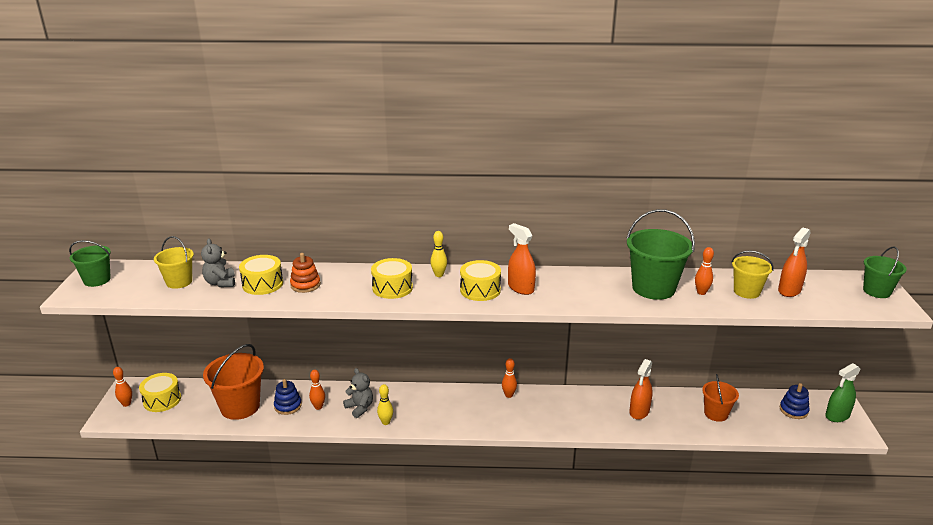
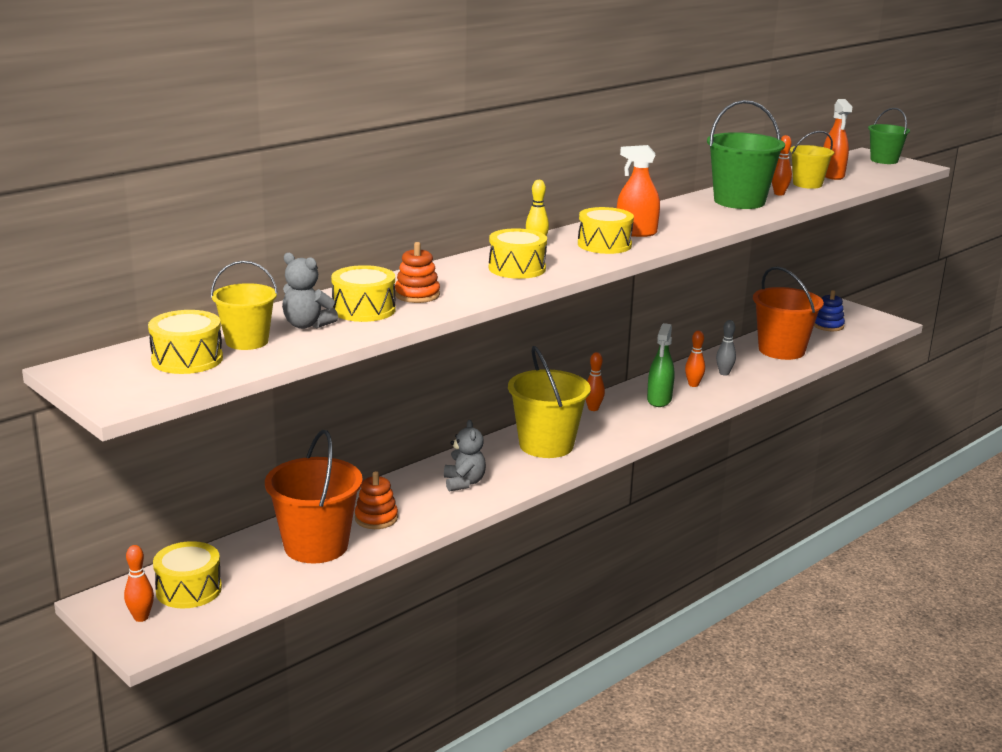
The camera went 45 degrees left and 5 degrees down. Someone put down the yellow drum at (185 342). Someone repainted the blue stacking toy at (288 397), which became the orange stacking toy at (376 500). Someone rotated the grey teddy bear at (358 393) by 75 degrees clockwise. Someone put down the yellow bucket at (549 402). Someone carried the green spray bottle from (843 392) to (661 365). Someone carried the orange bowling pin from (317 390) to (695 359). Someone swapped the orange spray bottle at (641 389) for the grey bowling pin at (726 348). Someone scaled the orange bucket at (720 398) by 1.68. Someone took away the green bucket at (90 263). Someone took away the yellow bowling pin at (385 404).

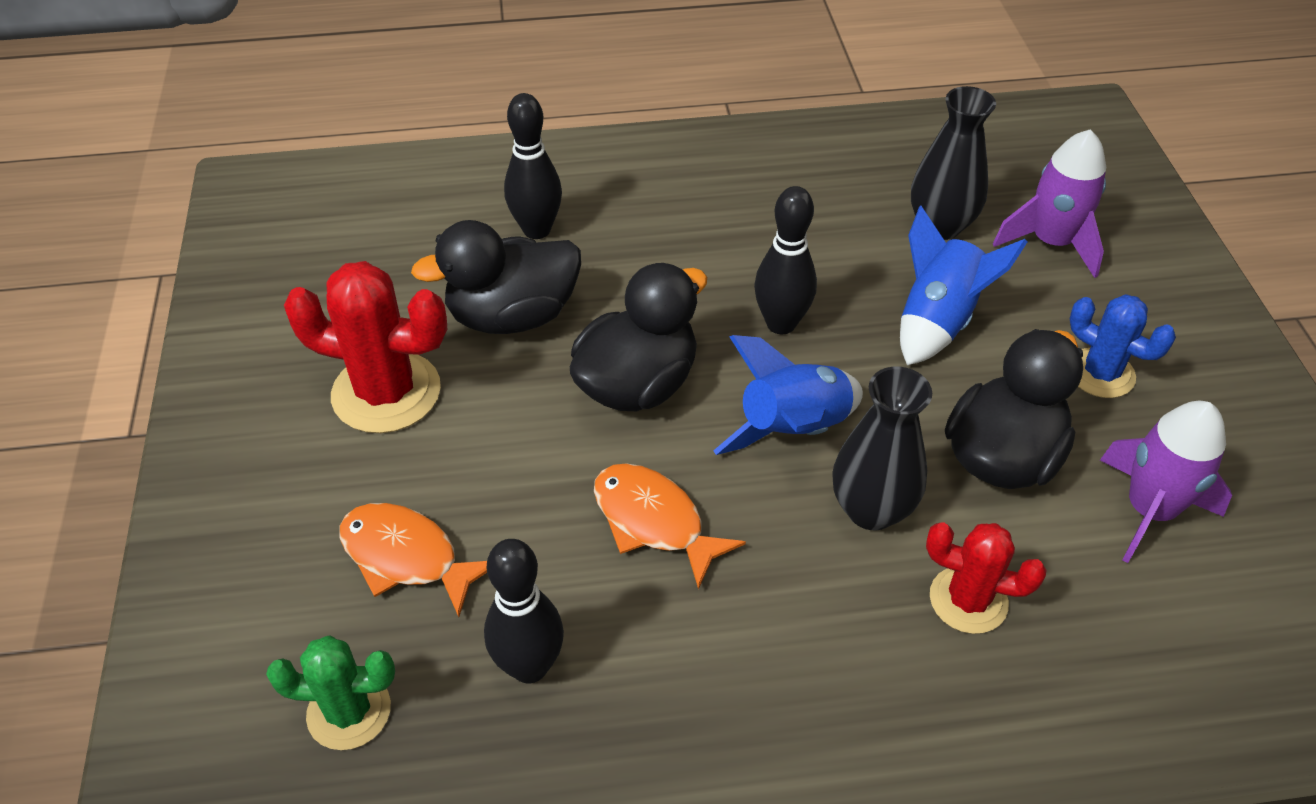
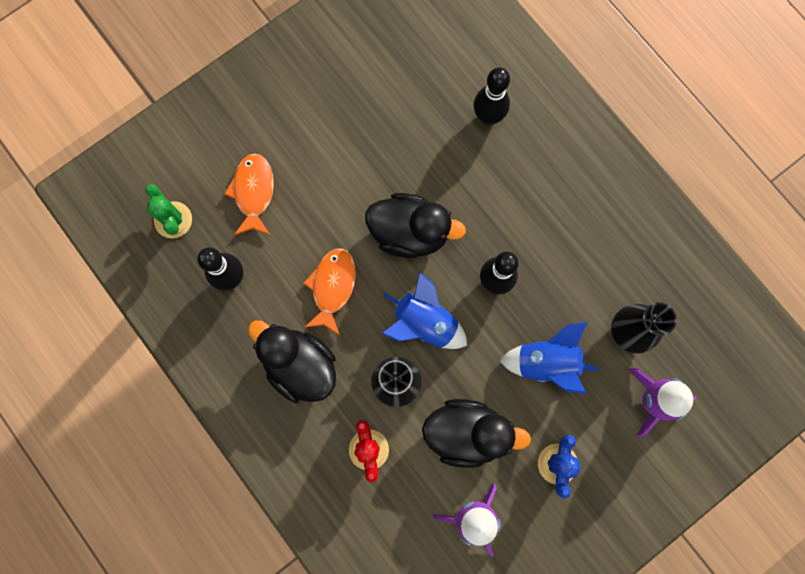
The camera went 60 degrees right and 30 degrees up. Someone carried the black duck from (496 277) to (292 361). Someone took away the red cactus at (365 347).

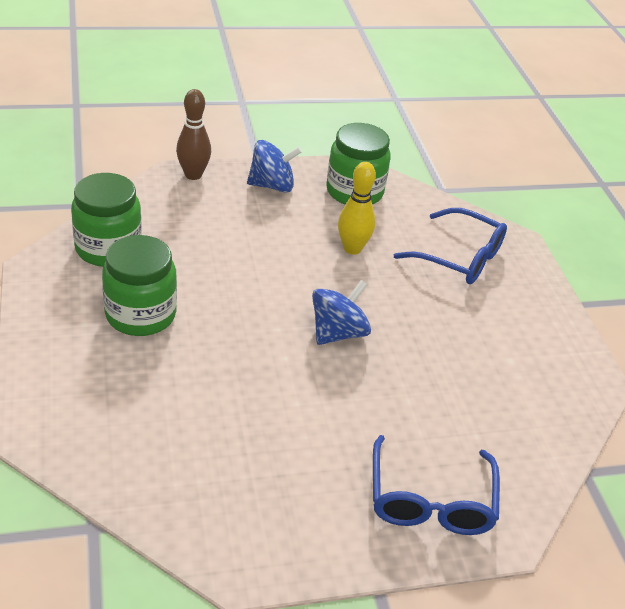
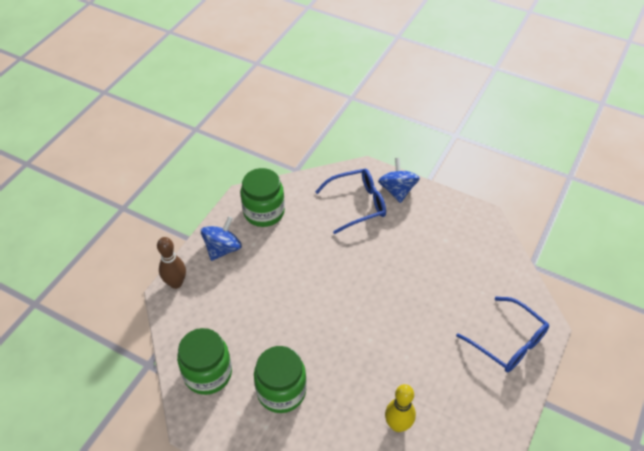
The camera went 45 degrees left and 10 degrees up. Someone carried the blue spinning top from (341 312) to (399 180). Someone carried the yellow bowling pin from (357 208) to (400 408).

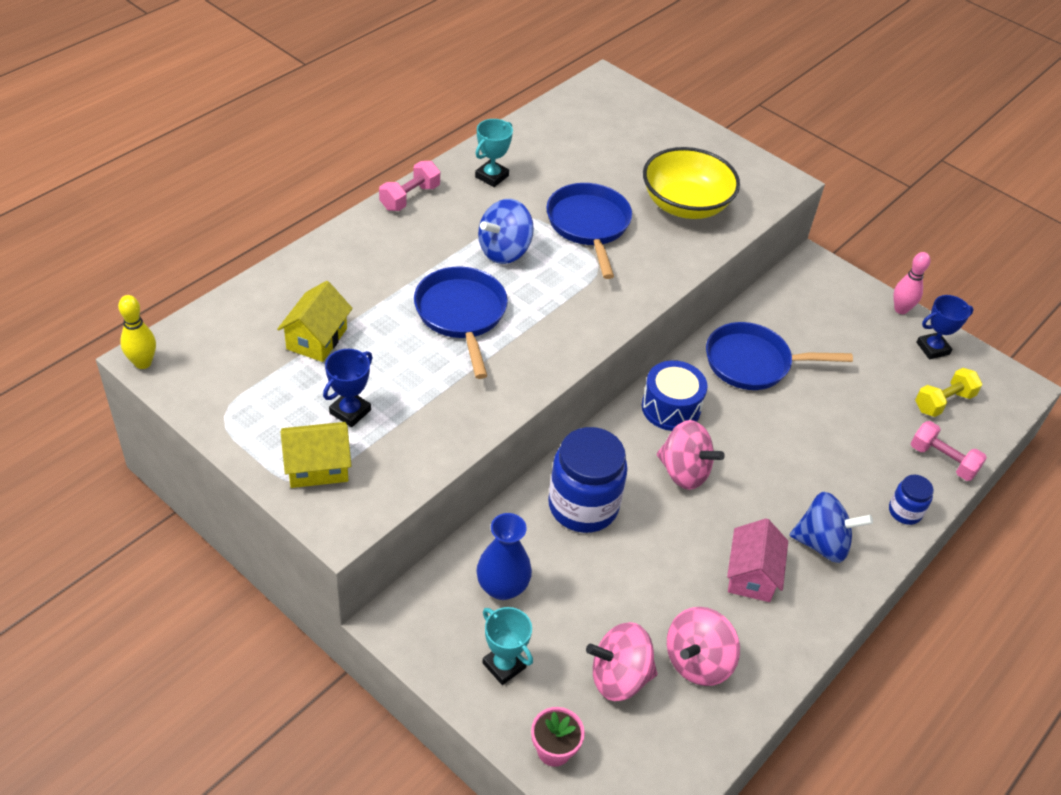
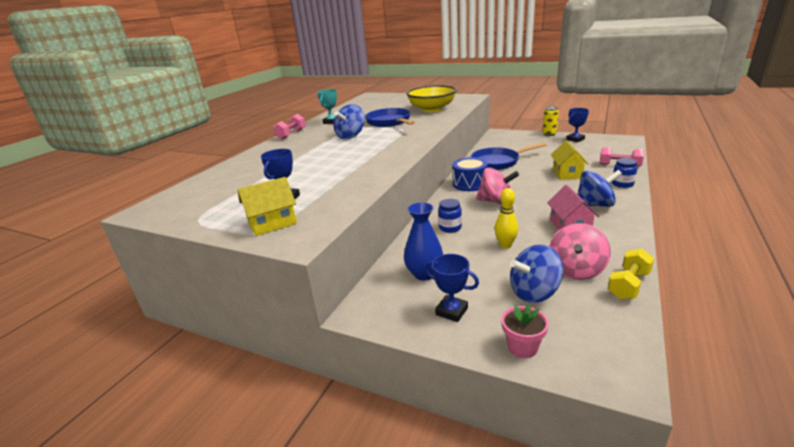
The camera went 10 degrees left and 20 degrees down. Someone repainted the turquoise trophy at (507 646), which became the blue trophy at (452 288). Someone scaled the blue jar at (588 480) by 0.49. Someone carried the yellow bowling pin from (137 332) to (506 218). Someone repainted the pink spinning top at (621 661), which became the blue spinning top at (536 273). Someone swapped the pink bowling pin at (911 283) for the yellow can at (551 121). Someone carried the yellow house from (315 321) to (569 160). Someone carried the yellow dumbbell from (948 392) to (631 273). Someone took away the blue pan at (461 323).

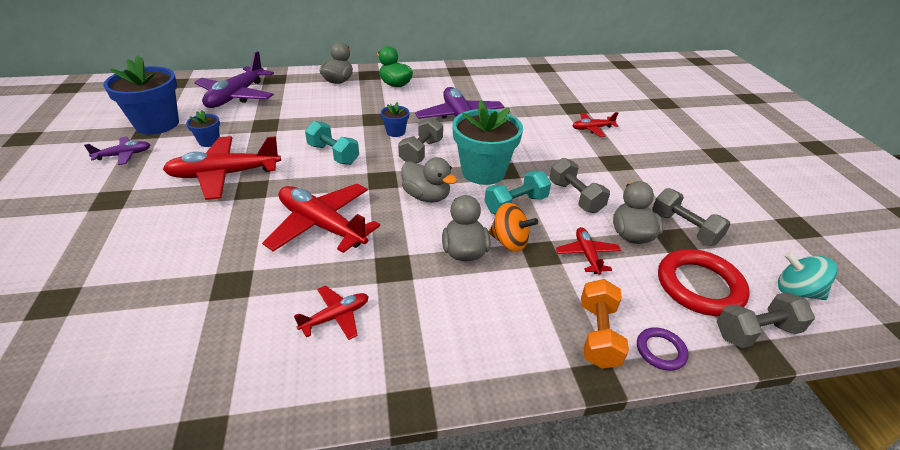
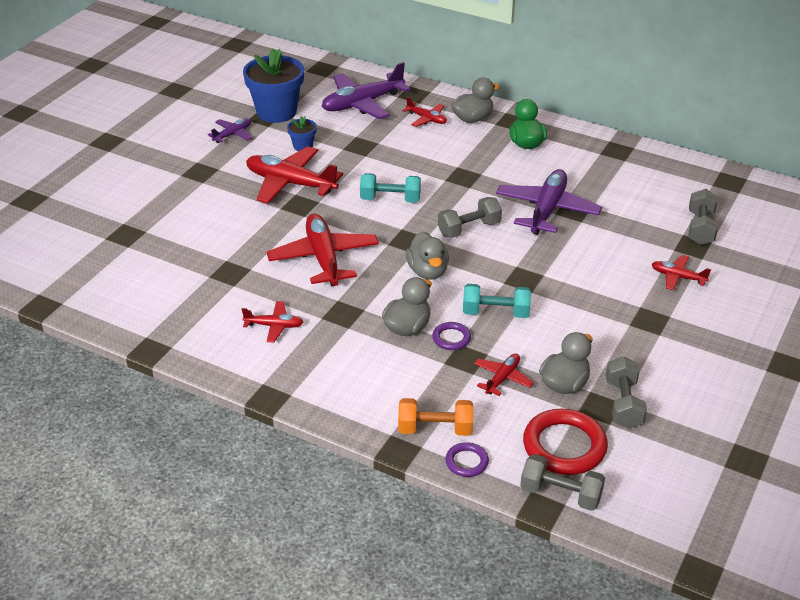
The camera went 40 degrees right and 0 degrees up. Someone rotated the purple plane at (117 151) by 60 degrees counterclockwise. Someone rotated the turquoise dumbbell at (332 143) by 75 degrees counterclockwise. Someone rotated the orange dumbbell at (605 324) by 45 degrees clockwise. Someone put down the red plane at (425 112). Someone swapped the orange spinning top at (513 227) for the purple ring at (451 336). Someone carried the grey dumbbell from (579 185) to (703 217). Someone took away the blue flower pot at (395 119). Someone took away the turquoise flower pot at (487 142). Someone took away the turquoise spinning top at (808 276).

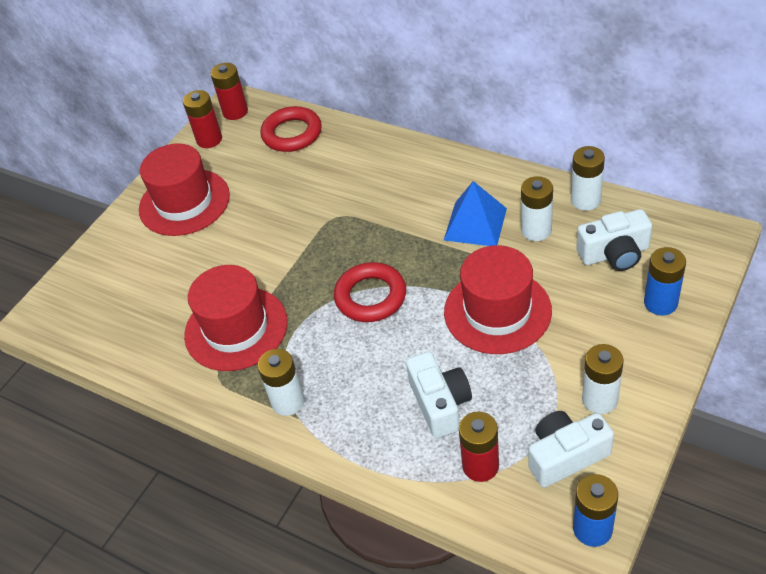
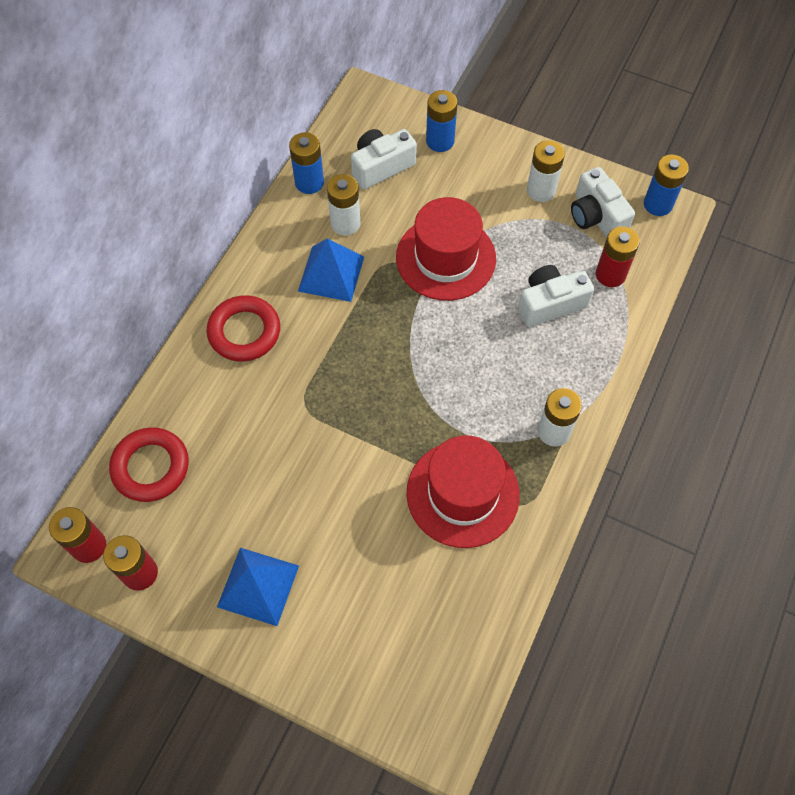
The camera went 100 degrees left and 15 degrees up. Someone carried the red ring from (370 292) to (243 328). Someone swapped the red hat at (184 189) for the blue pyramid at (258 587). Someone repainted the white battery at (588 178), which became the blue battery at (306 163). Someone rotated the white camera at (614 240) by 105 degrees counterclockwise.

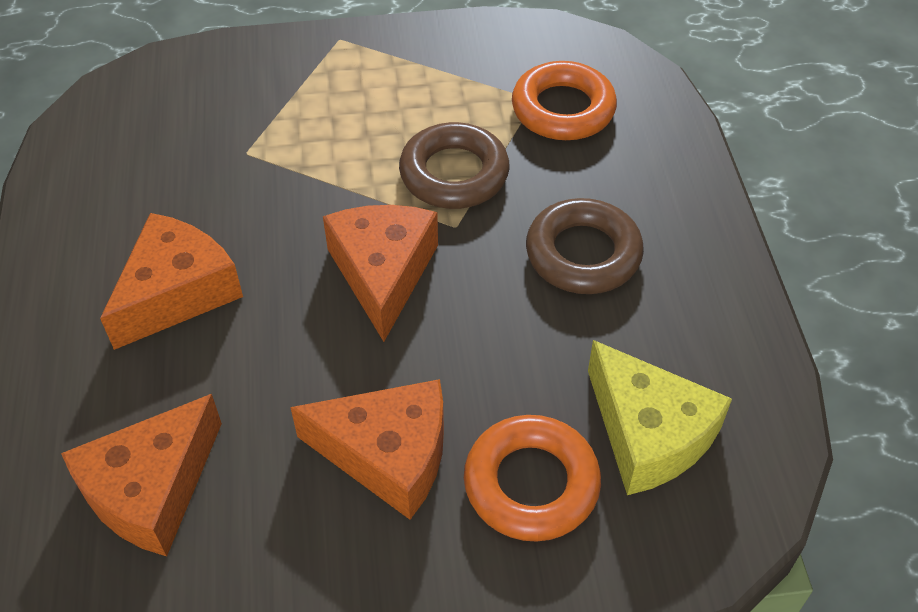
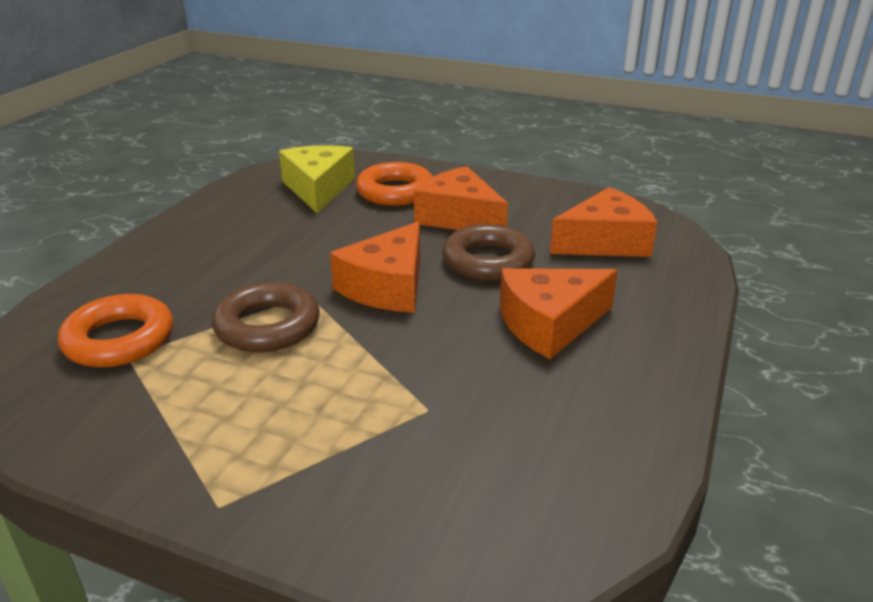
The camera went 150 degrees left and 20 degrees down. Someone carried the brown ring from (585 246) to (488 252).

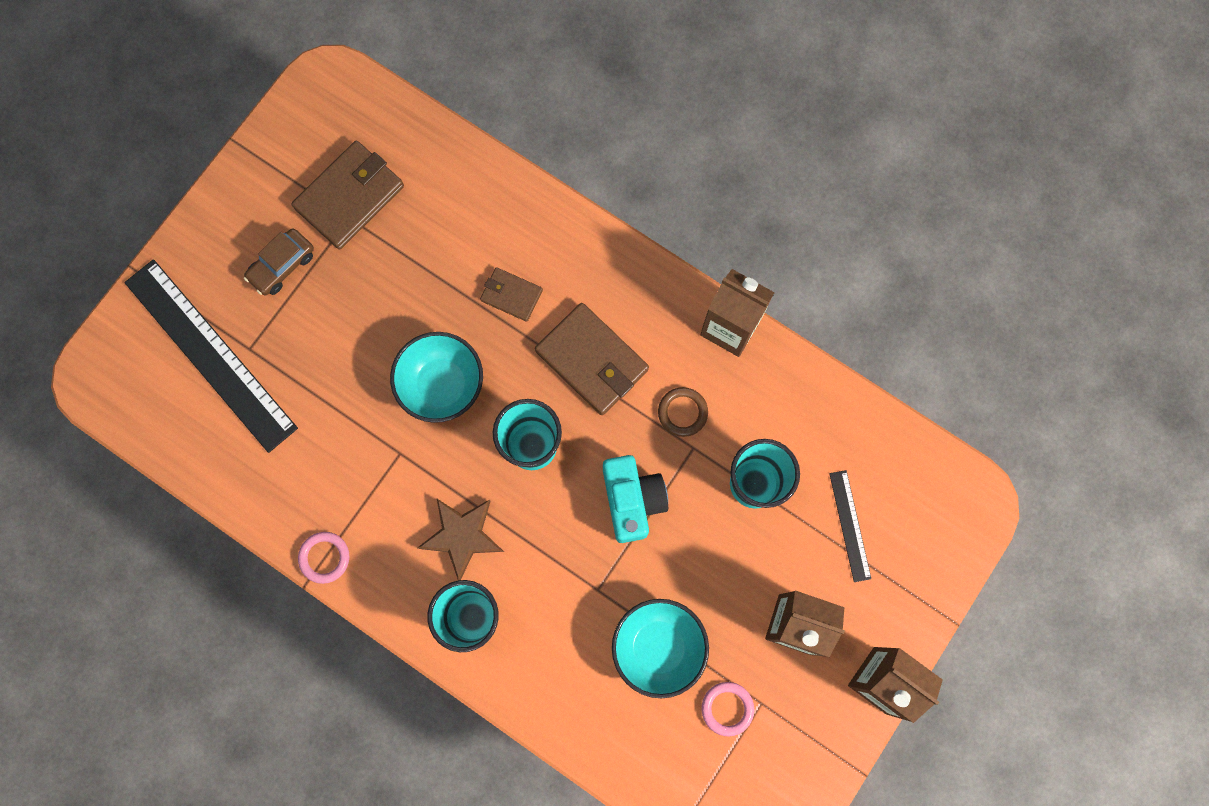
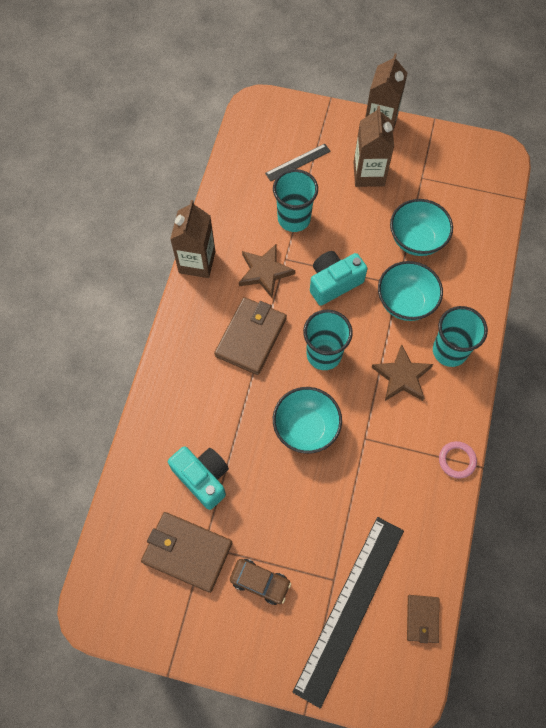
The camera went 110 degrees left and 10 degrees down. Someone put down the turquoise camera at (198 478). Someone swapped the brown ring at (683 412) for the brown star at (267 271). Someone put down the turquoise bowl at (410 291). Someone carried the brown wallet from (511 294) to (423 619). Someone took away the pink ring at (727 709).

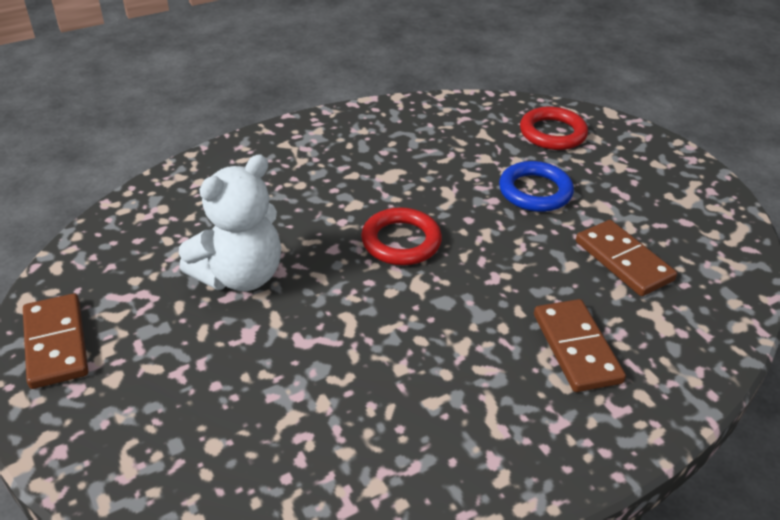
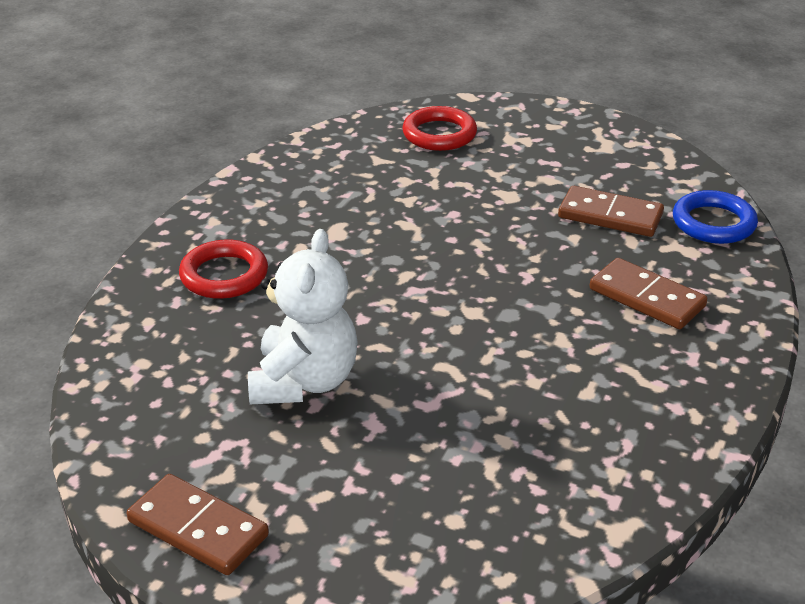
The camera went 35 degrees left and 5 degrees down. Someone carried the red ring from (401 236) to (223 269). Someone carried the blue ring from (536 186) to (715 217).

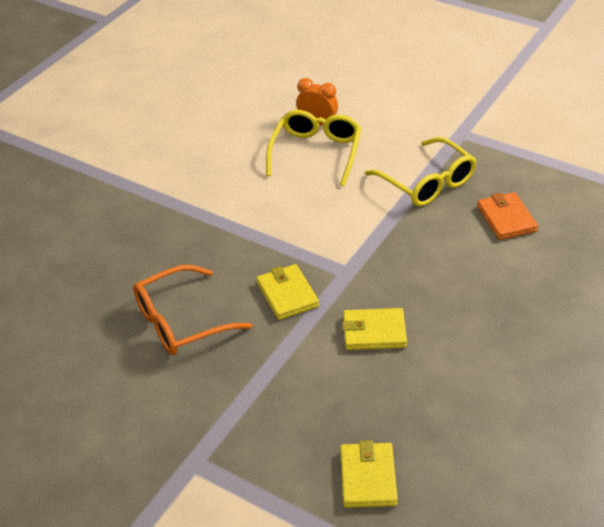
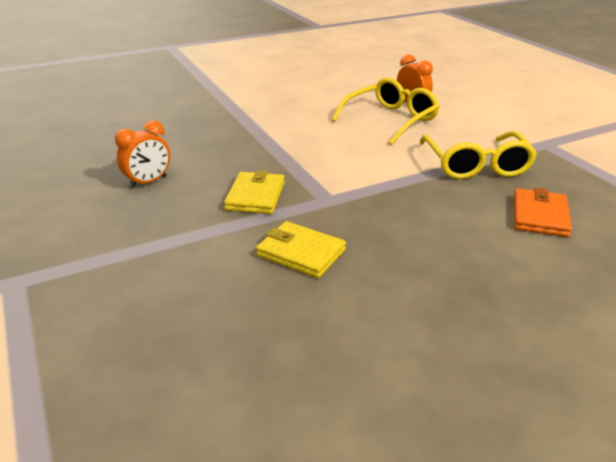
The camera went 30 degrees right and 10 degrees down. Someone swapped the orange glasses at (192 310) for the orange clock at (142 154). Someone took away the yellow wallet at (369 474).

